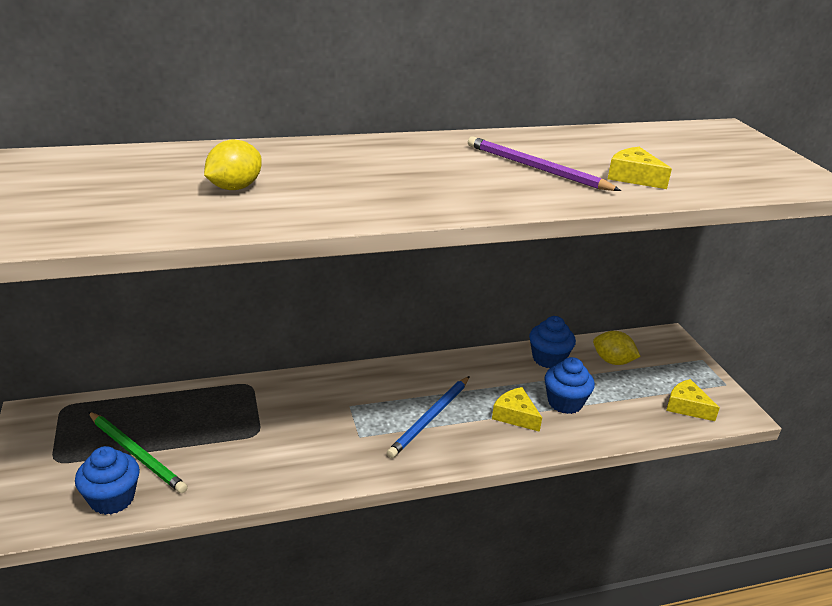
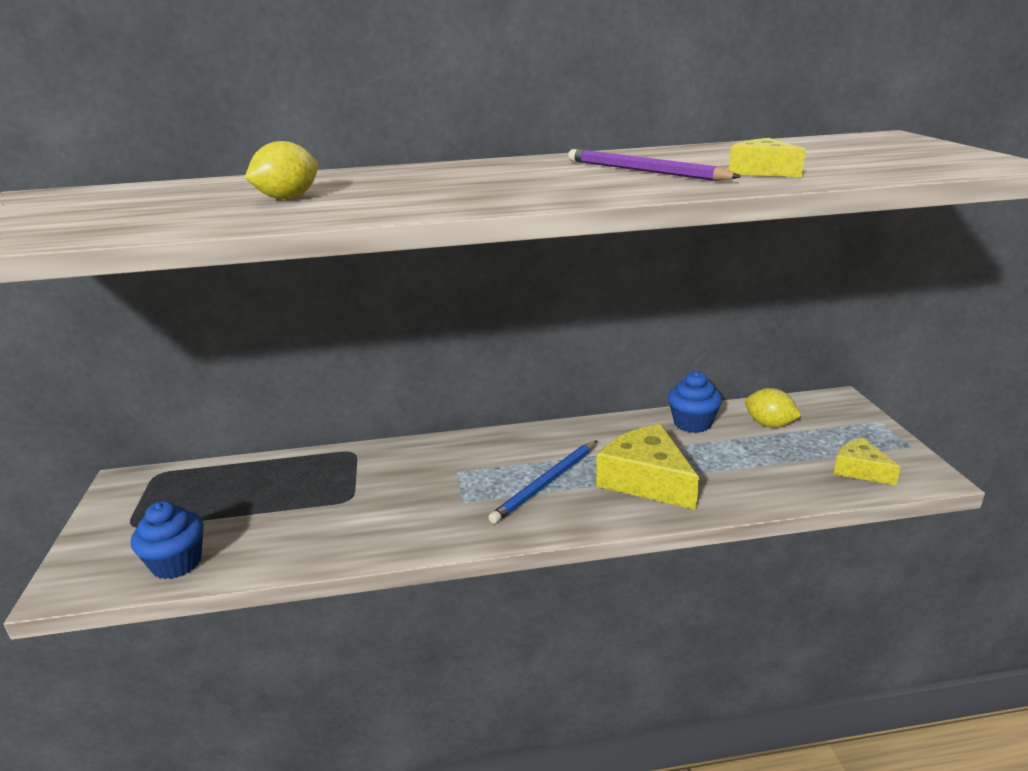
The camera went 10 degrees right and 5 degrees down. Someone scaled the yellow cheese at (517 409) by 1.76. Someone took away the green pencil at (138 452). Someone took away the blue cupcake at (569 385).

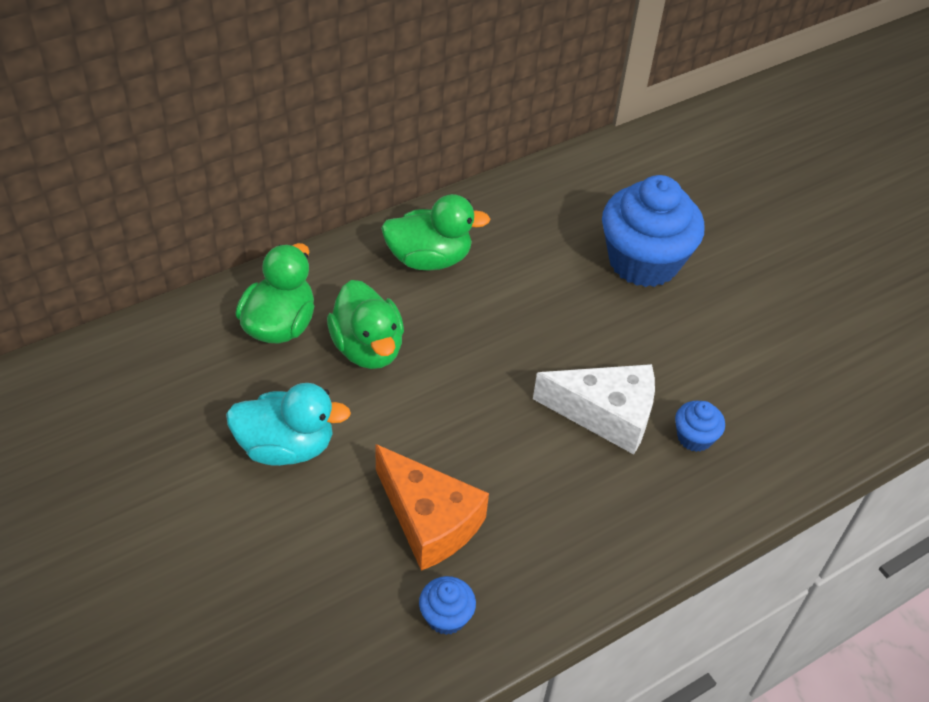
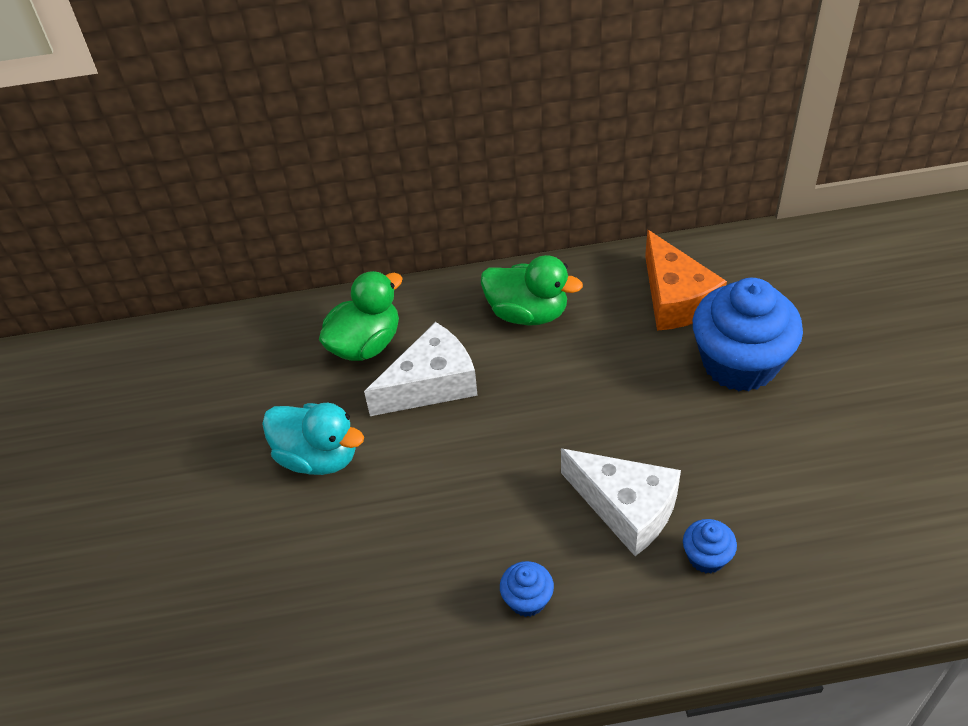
The camera went 30 degrees right and 0 degrees up. Someone swapped the green duck at (365 324) for the white cheese at (421 369). Someone carried the blue cupcake from (447 605) to (527 589). Someone carried the orange cheese from (432 507) to (686 280).

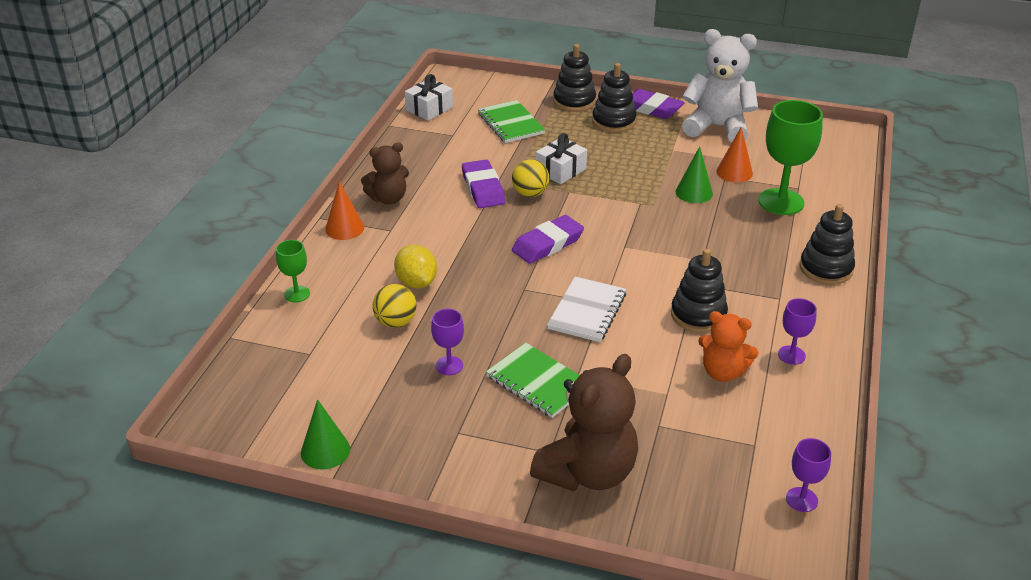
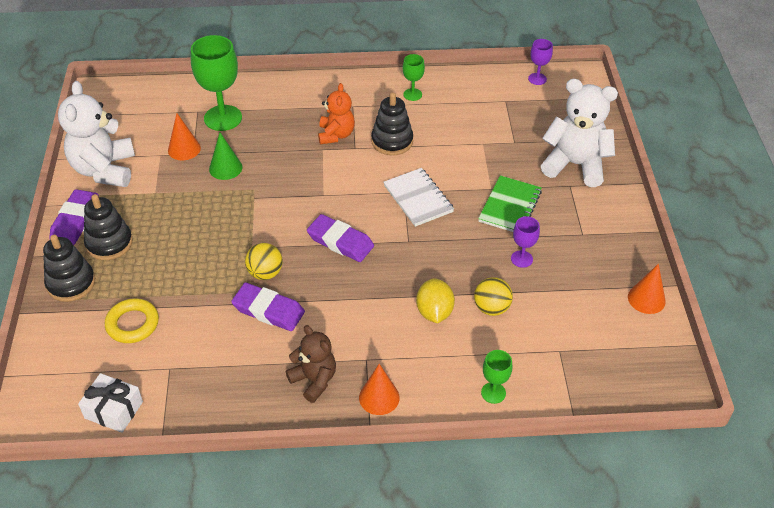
The camera went 110 degrees left and 10 degrees up. Someone swapped the green notebook at (511 121) for the yellow ring at (132 321). Someone rotated the purple eraser at (483 184) by 60 degrees clockwise. Someone carried the orange teddy bear from (728 346) to (336 114). Someone rotated the white notebook at (586 309) by 60 degrees clockwise. Someone repainted the purple goblet at (797 331), which became the green goblet at (414 77). Someone rotated the yellow lemon at (415 266) by 45 degrees counterclockwise. Someone repainted the brown teddy bear at (584 422), which became the white teddy bear at (579 133). Someone repainted the green cone at (325 434), which became the orange cone at (647 289). Someone took away the white gift at (561 158). Someone took away the black stacking toy at (827 244).

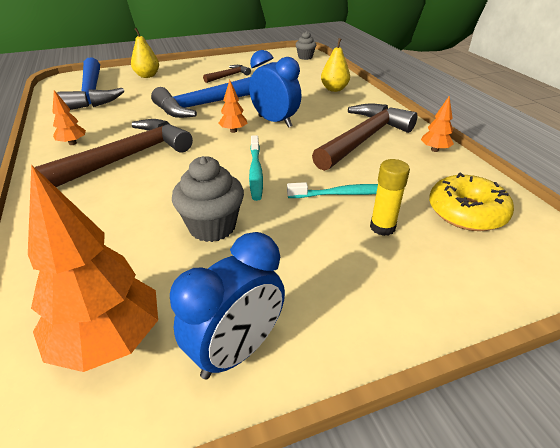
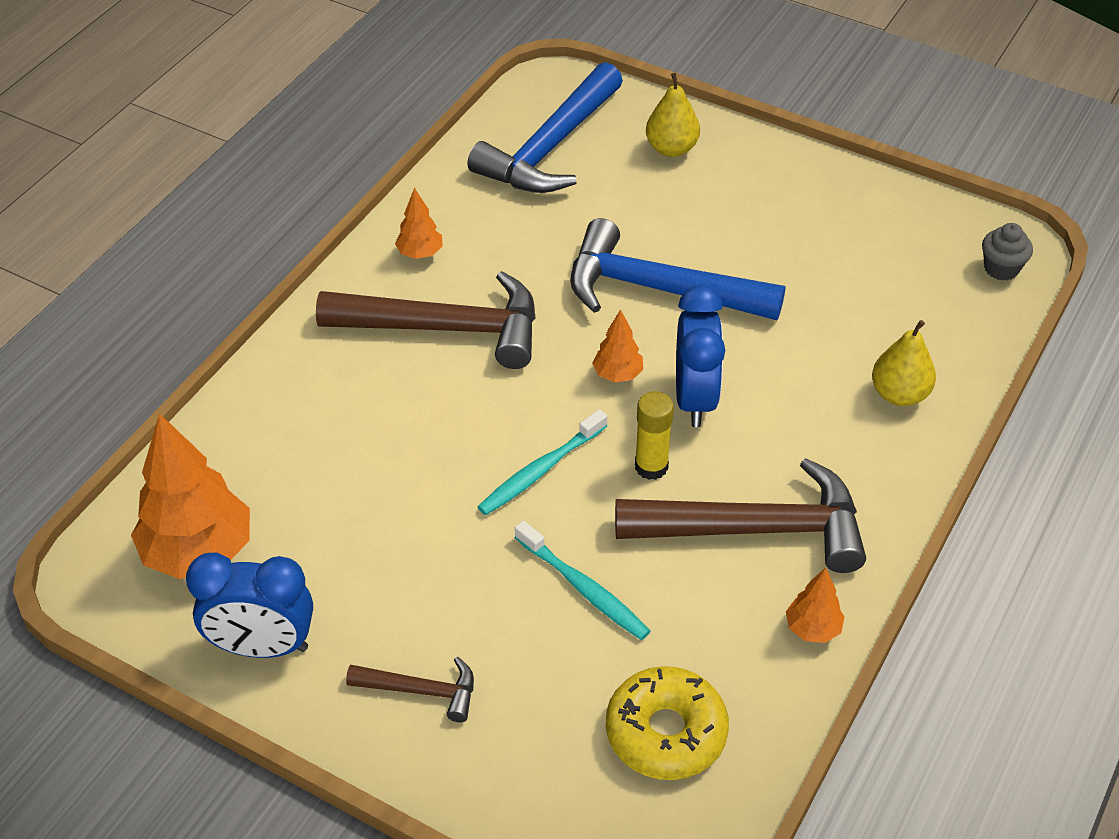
The camera went 50 degrees right and 10 degrees up. Someone carried the brown hammer from (227 74) to (410 689). Someone carried the yellow glue stick from (390 197) to (654 435). Someone took away the grey cupcake at (208 199).

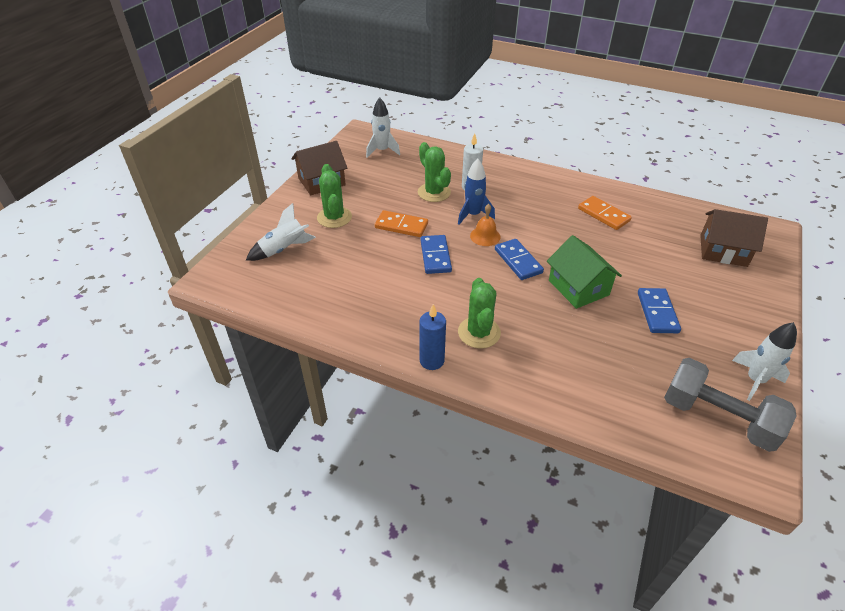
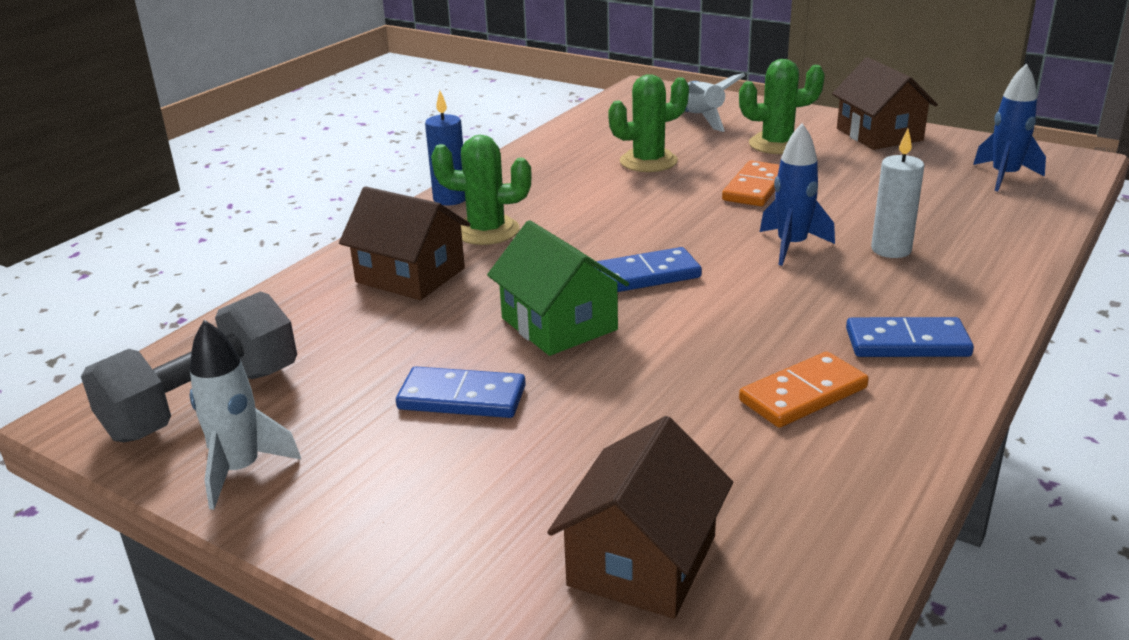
The camera went 100 degrees right and 15 degrees down. Someone put down the brown house at (404 243). Someone rotated the green house at (584 272) by 75 degrees clockwise. Someone carried the green cactus from (434 172) to (648 123). Someone carried the blue domino from (436 254) to (910 337). Someone repainted the white rocket at (383 127), which became the blue rocket at (1009 127). Someone took away the orange bell at (485 225).

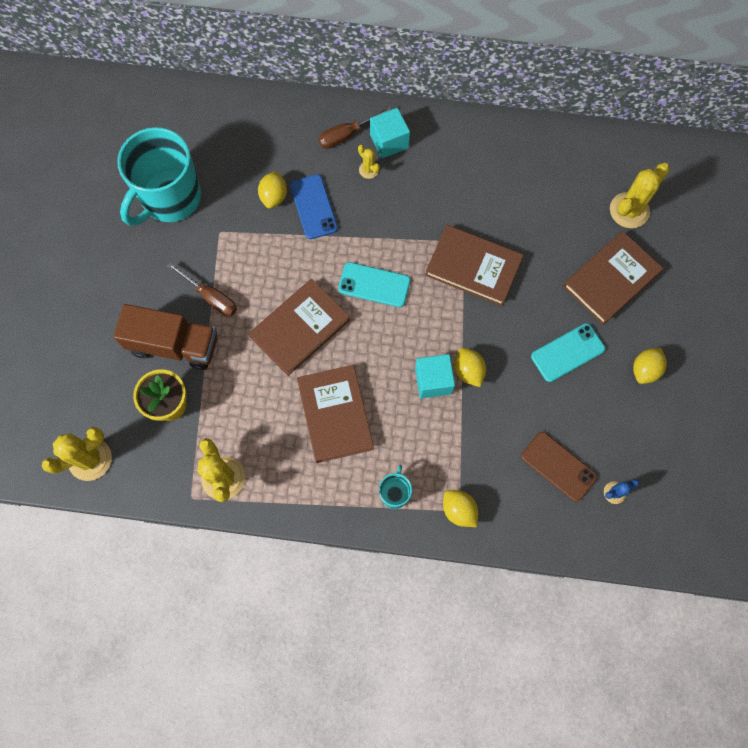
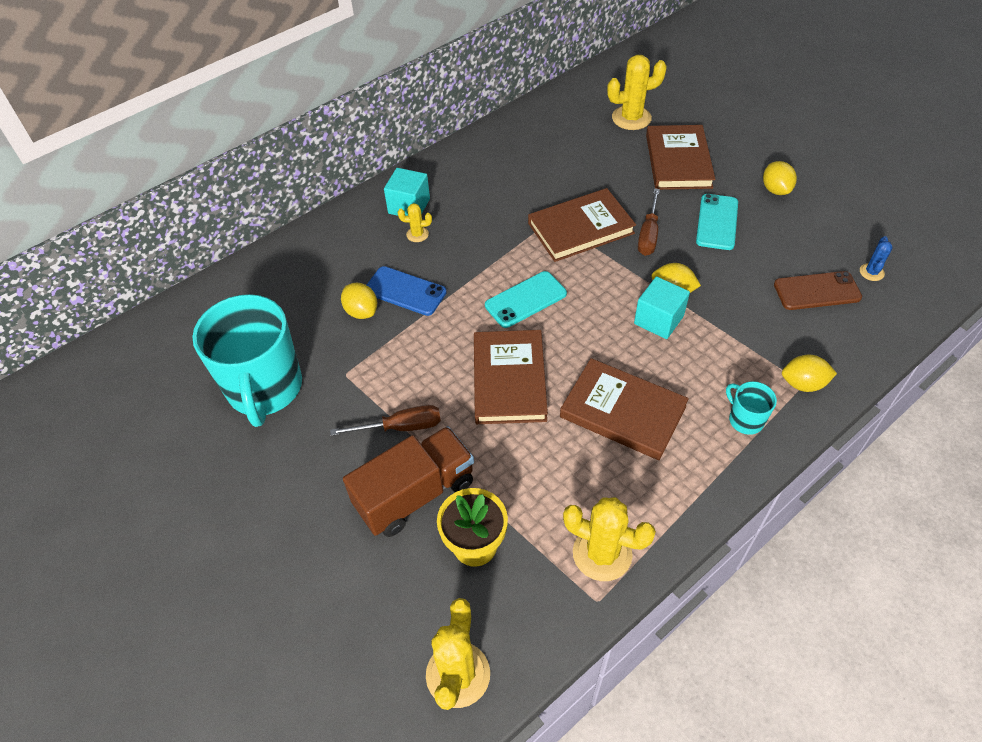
The camera went 45 degrees left and 20 degrees down. Someone rotated the yellow cactus at (640 195) by 75 degrees clockwise. Someone carried the brown screwdriver from (355 128) to (649 222).

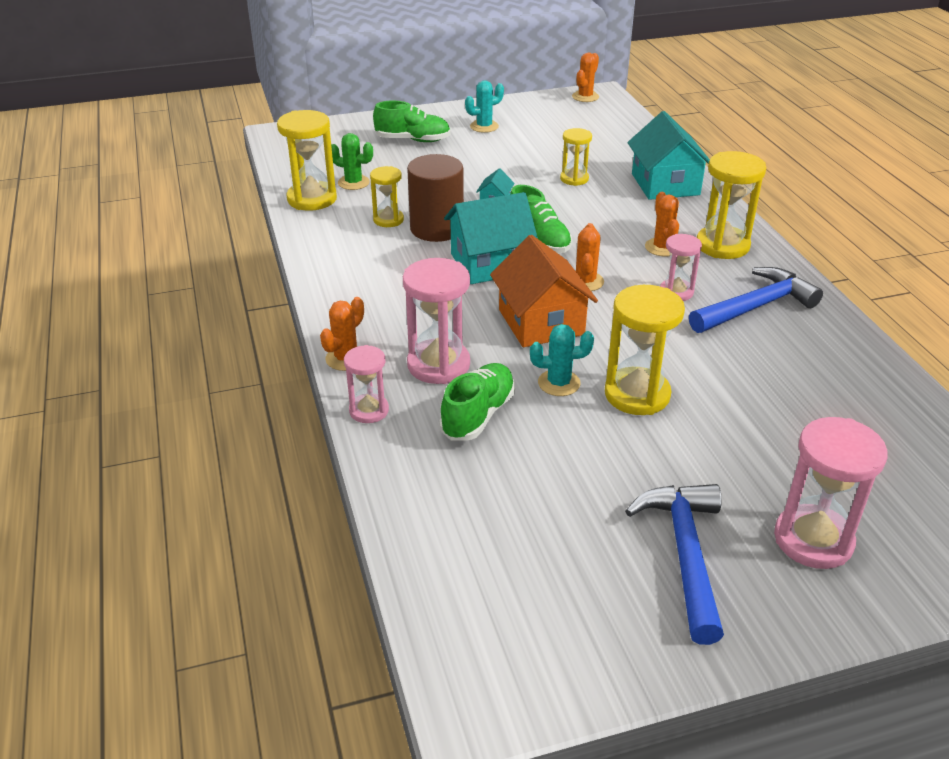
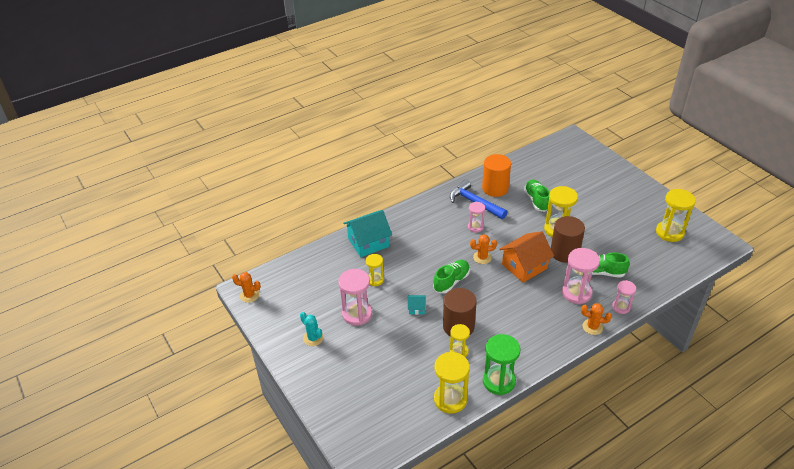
The camera went 105 degrees left and 5 degrees up. Someone carried the pink hourglass from (831 493) to (355 297). Someone put down the orange cylinder at (496 175). Someone put down the green hourglass at (501 364). Someone carried the green shoe from (411 121) to (537 196). Someone swapped the turquoise cactus at (562 360) for the brown cylinder at (568 239). Someone carried the yellow hourglass from (731 205) to (676 215). Someone took away the green cactus at (352 161). Someone took away the turquoise house at (491 238). Someone took away the blue hammer at (674 564). Someone took away the orange cactus at (662 224).

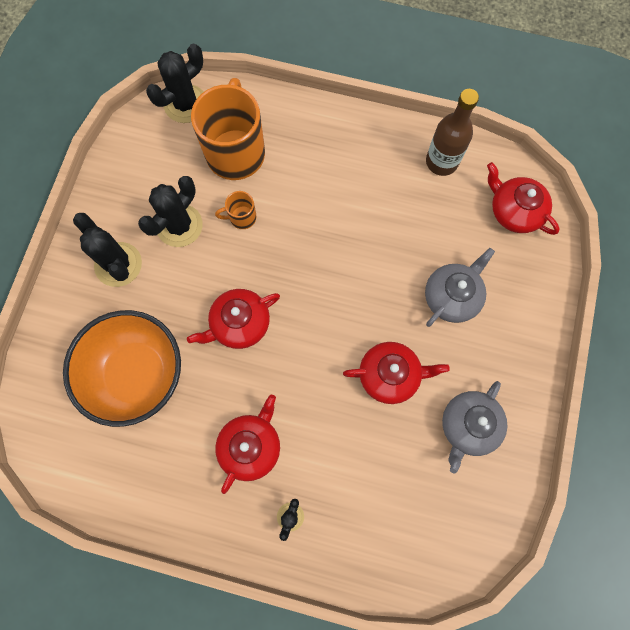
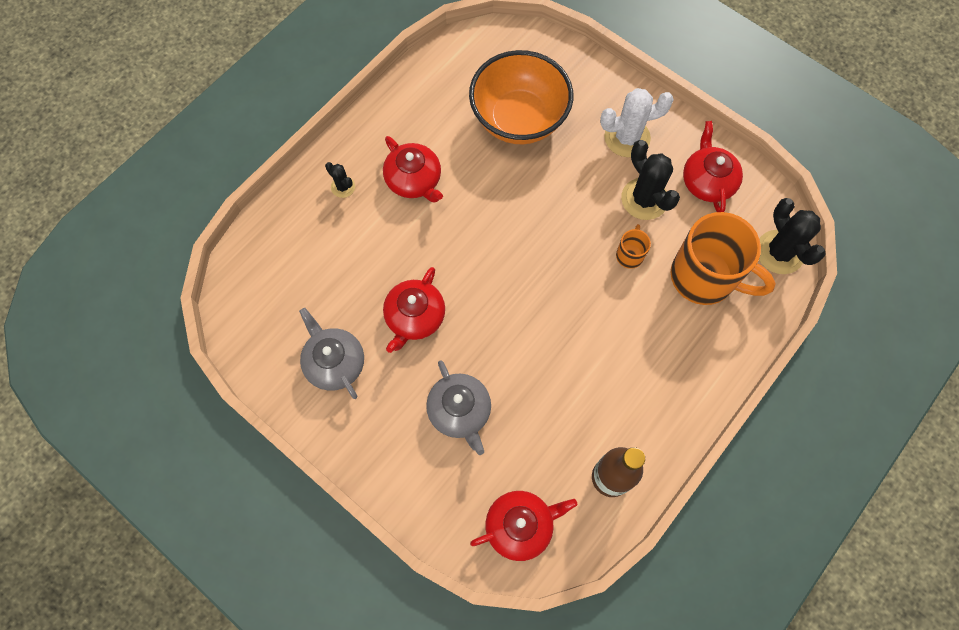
The camera went 115 degrees right and 5 degrees down. Someone repainted the black cactus at (107 250), which became the white cactus at (637 122). Someone carried the red teapot from (233 319) to (713 166).

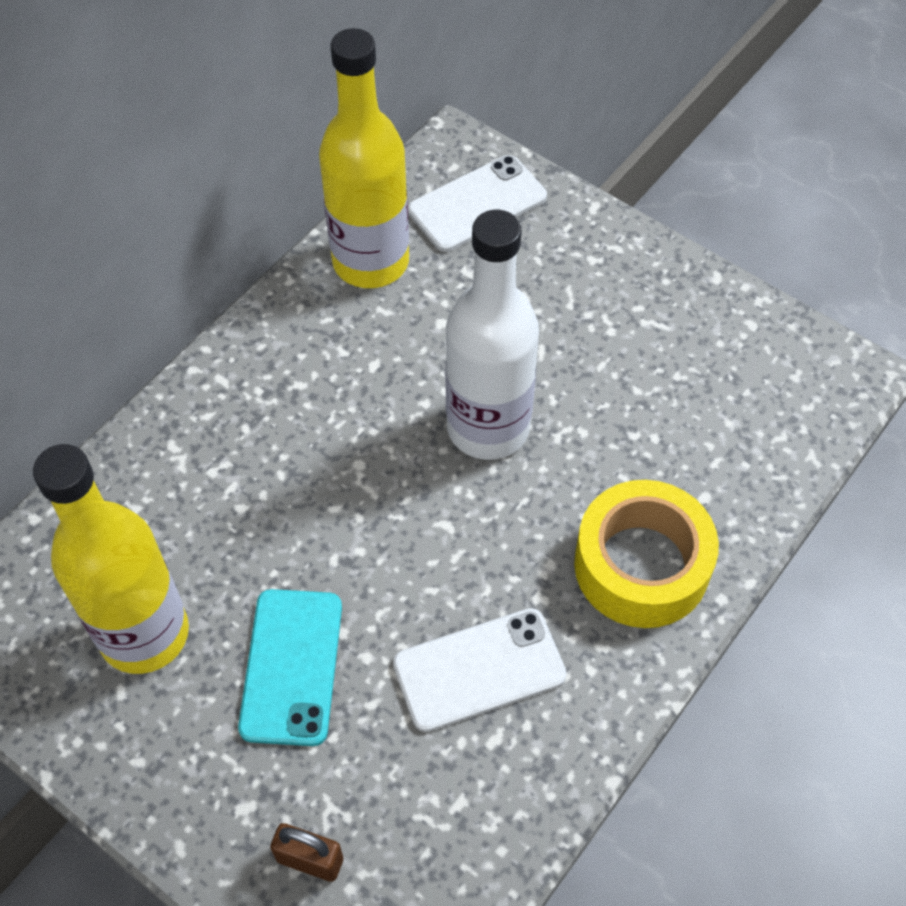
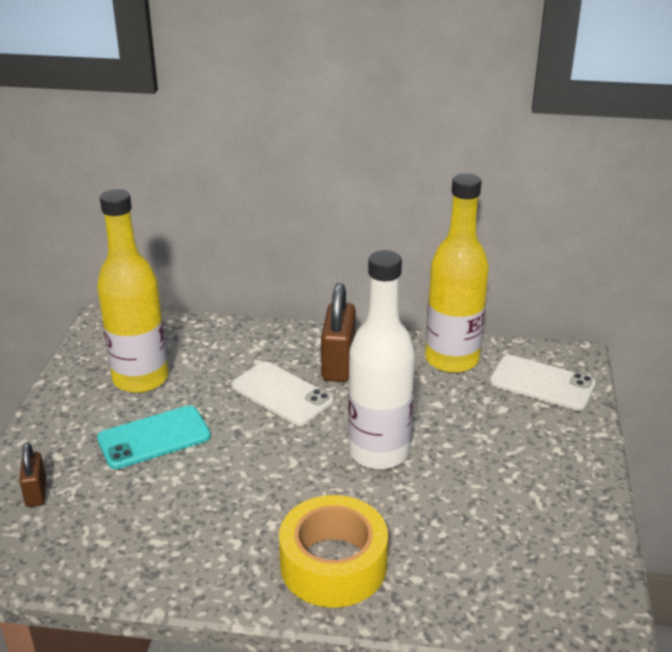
The camera went 60 degrees right and 25 degrees down. Someone carried the white phone from (480 670) to (282 393). Someone put down the brown padlock at (338 332).

